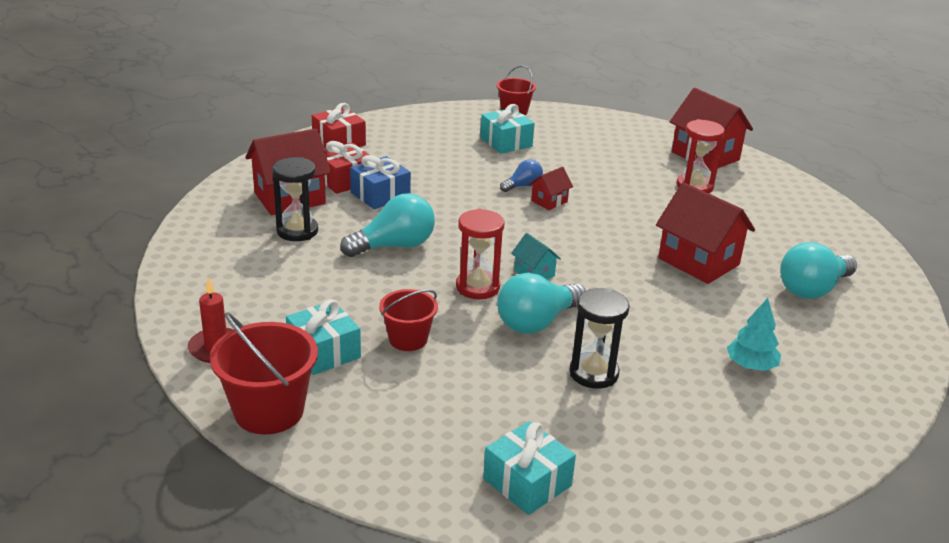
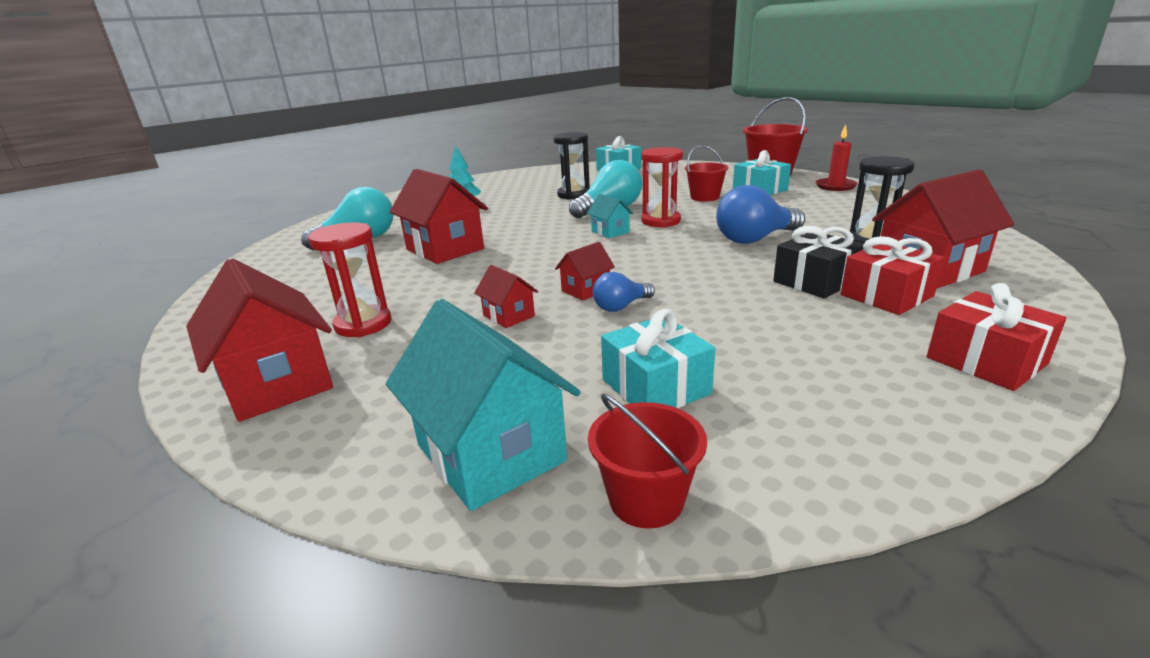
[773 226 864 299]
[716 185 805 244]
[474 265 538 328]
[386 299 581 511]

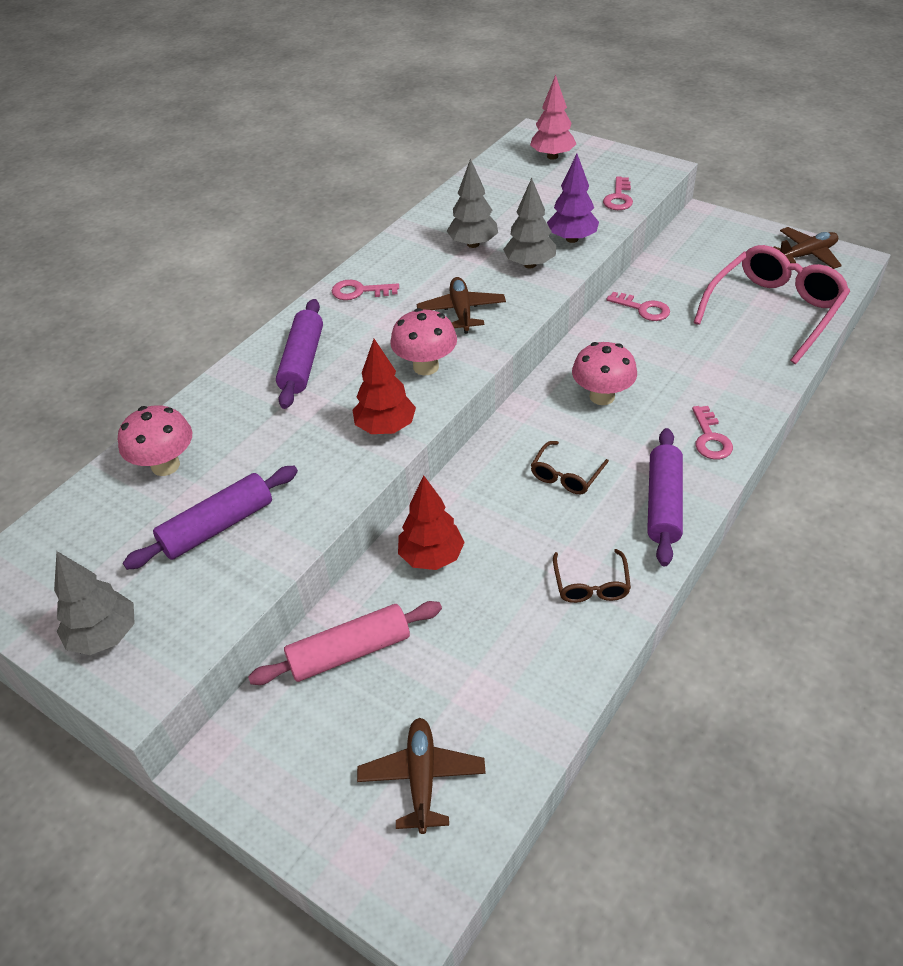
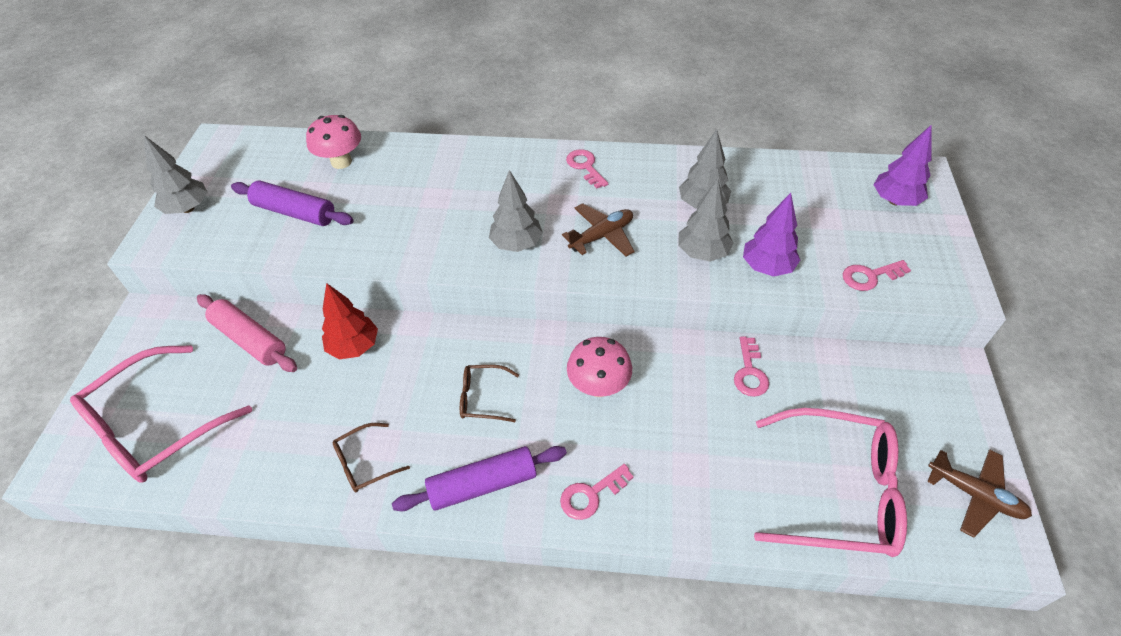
[874 124 932 206]
[276 299 323 409] (first image)
[489 170 543 252]
[353 339 416 434] (first image)
[70 345 252 483]

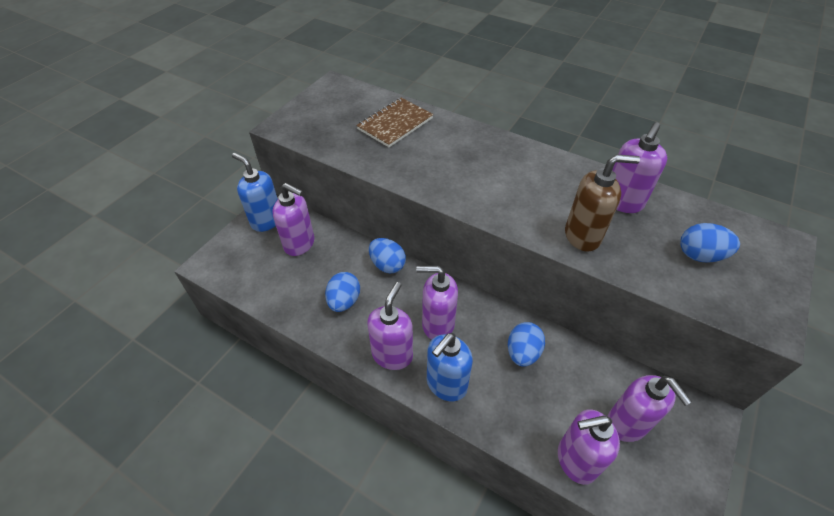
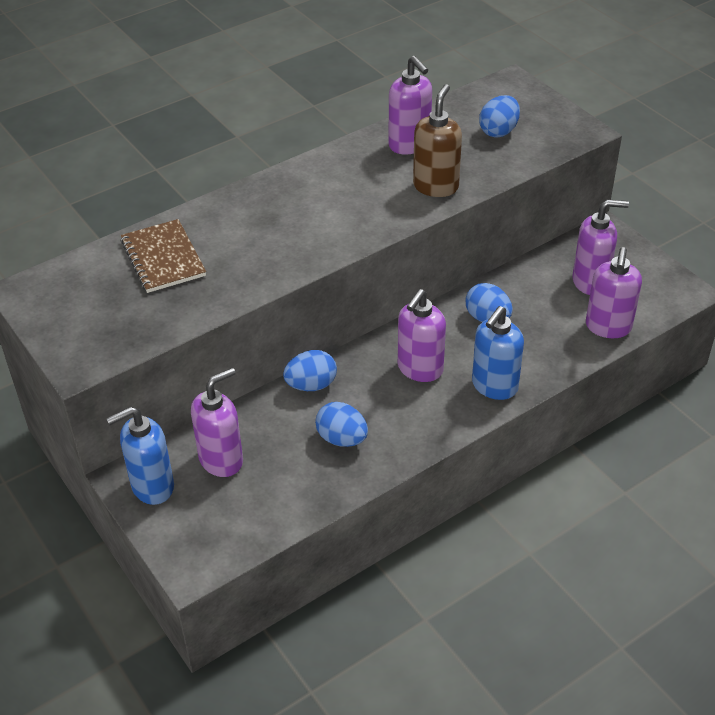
[367 282 413 370] (first image)
[472 306 524 400]

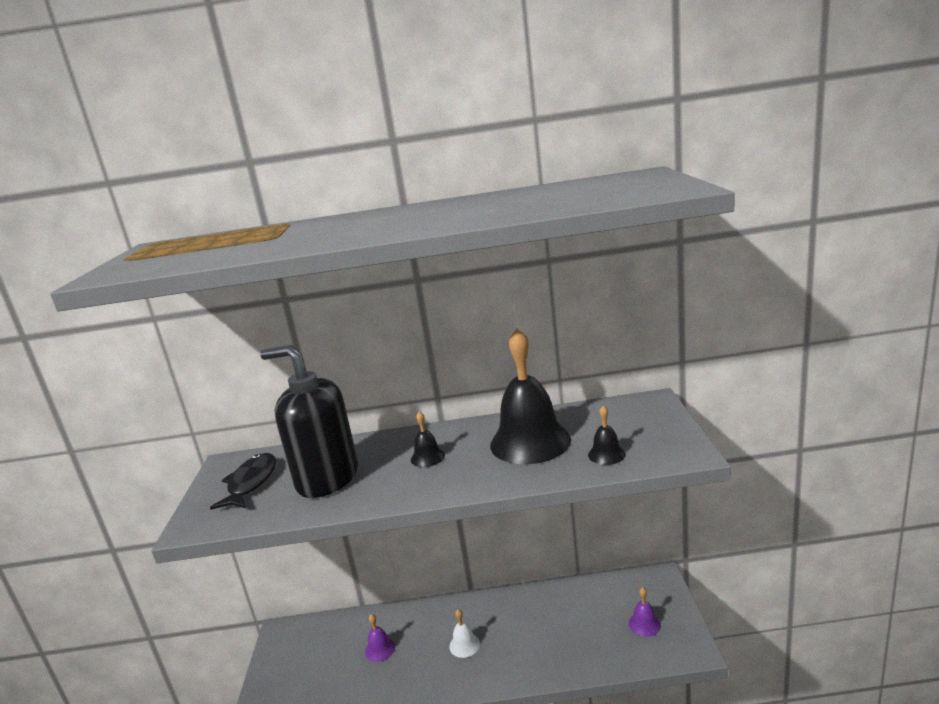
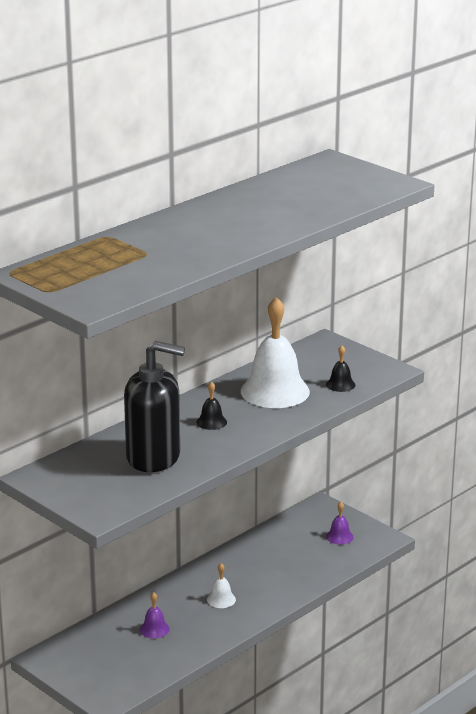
[241 297 310 408]
[124 341 185 472]
[210 453 276 510] (first image)

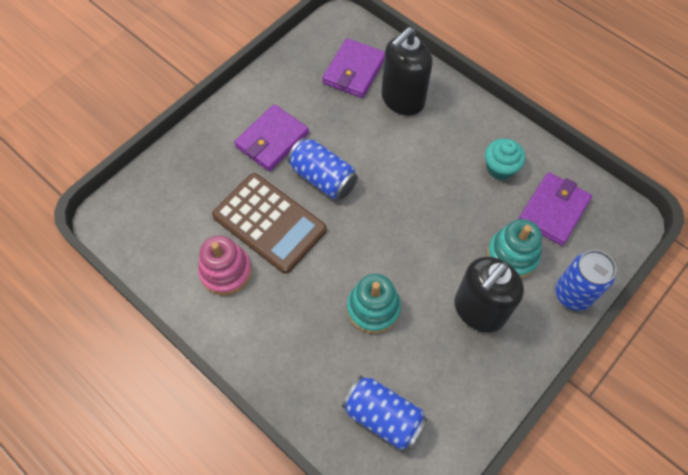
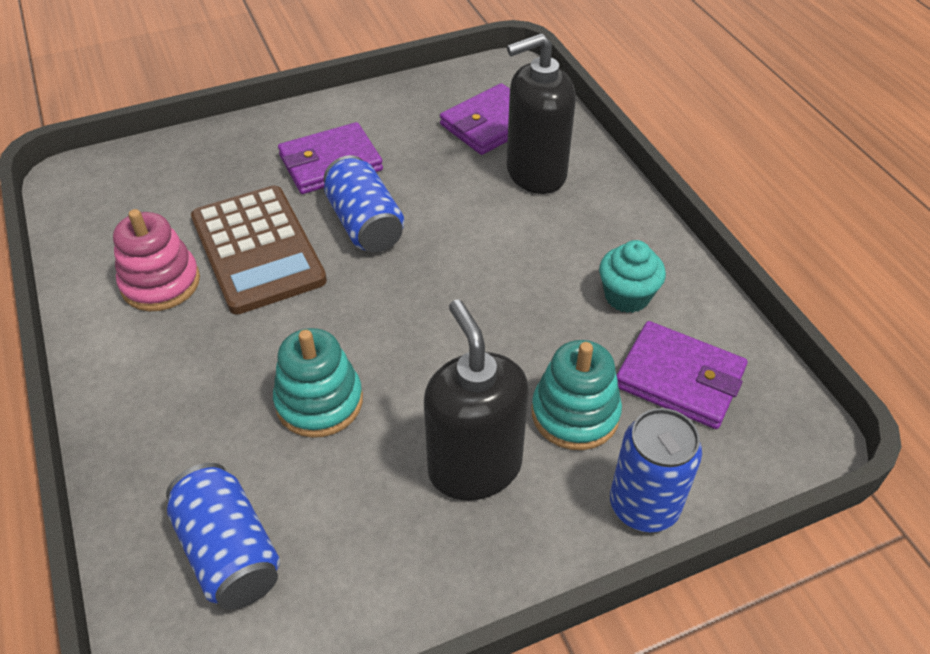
[617 321 748 429]
[424 300 529 501]

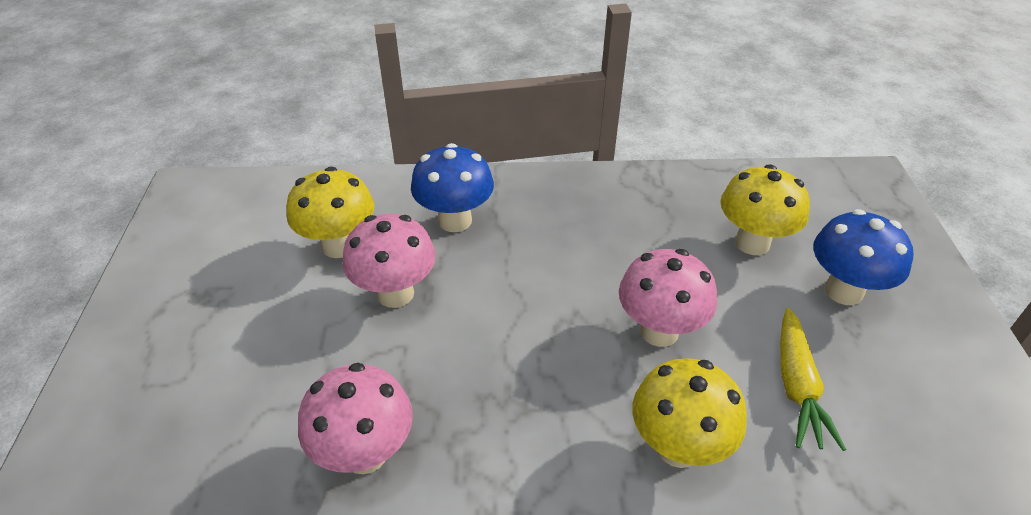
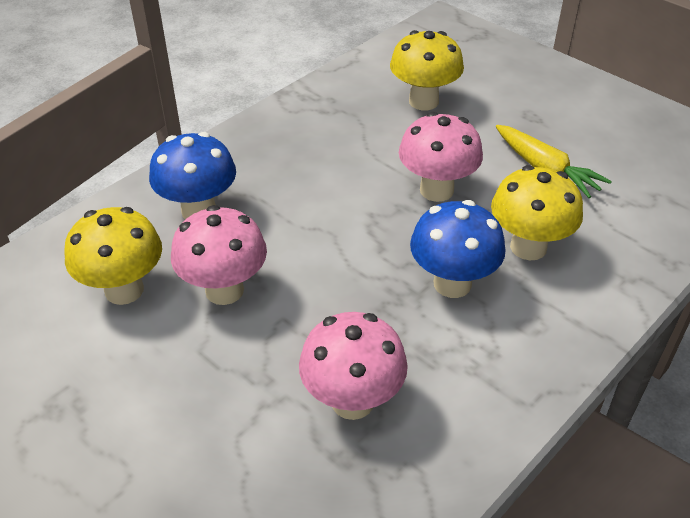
[410 200 506 298]

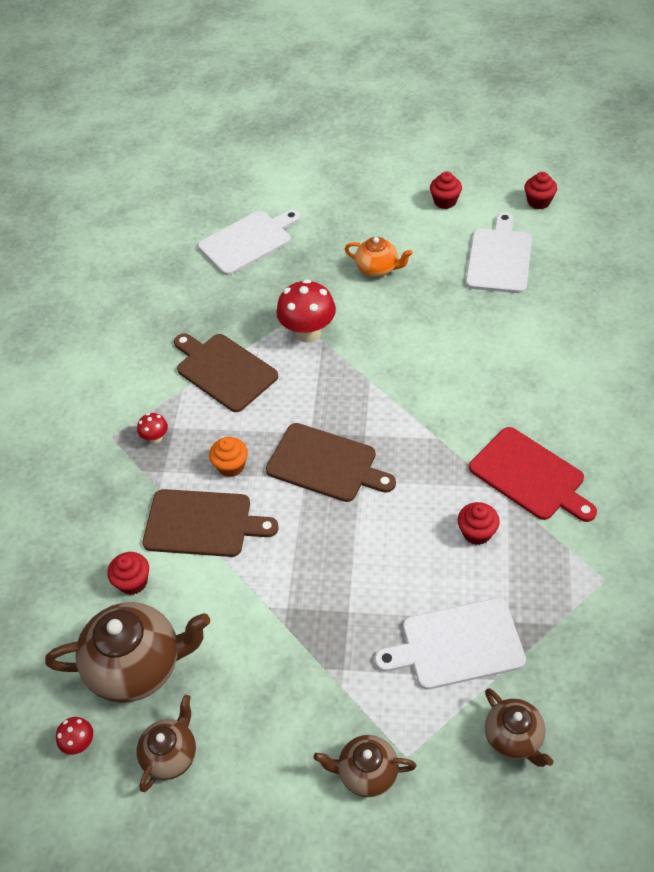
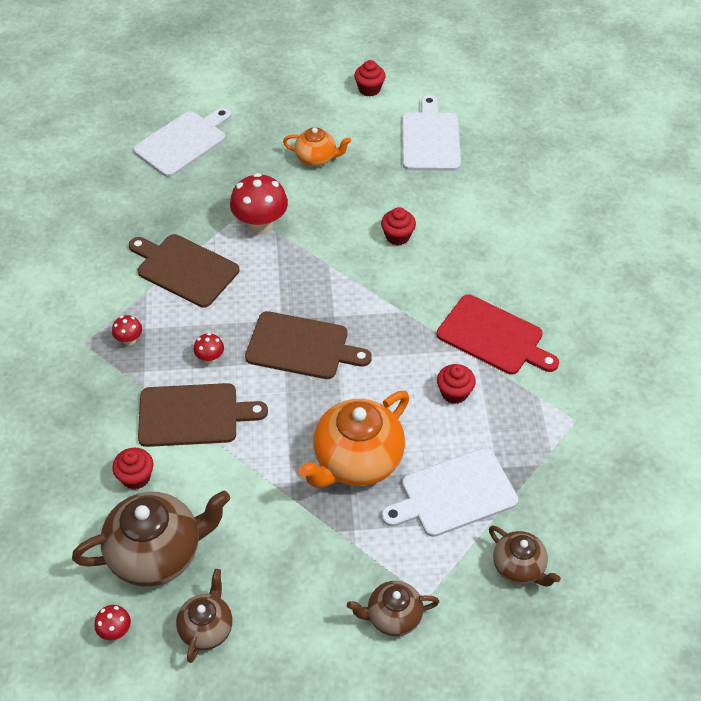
[381 207 416 245]
[194 333 224 364]
[298 391 409 488]

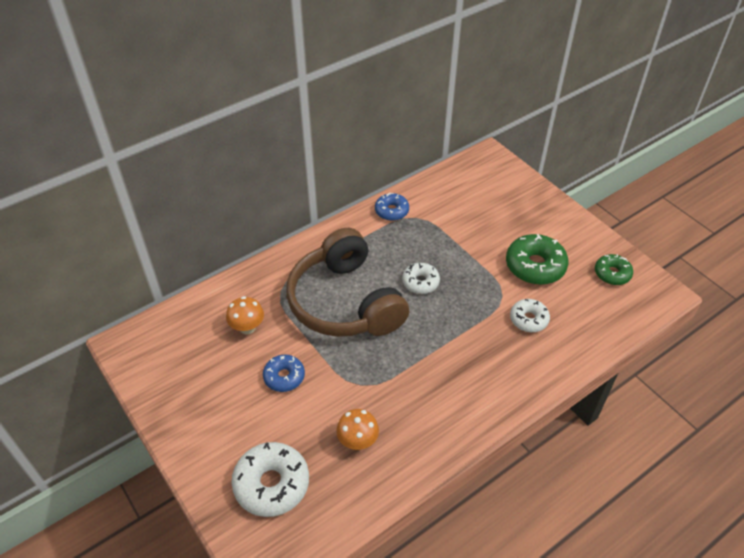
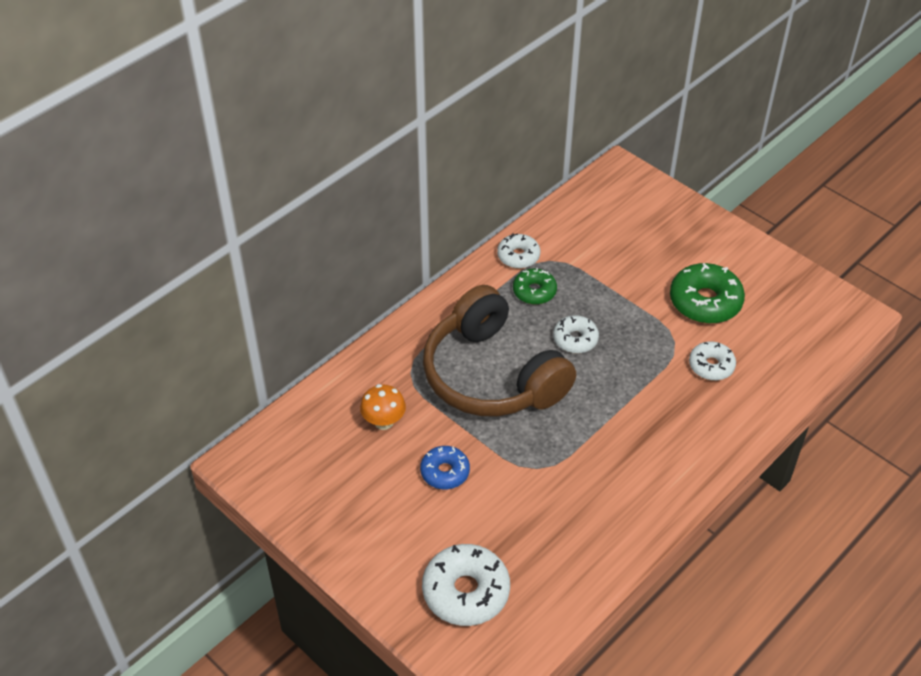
[497 233 540 269]
[513 268 557 305]
[336 409 379 450] (first image)

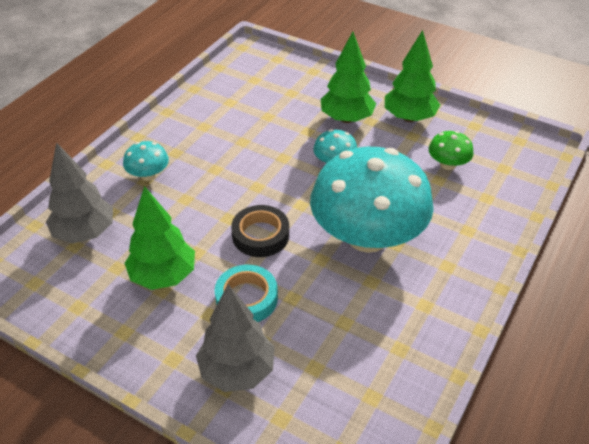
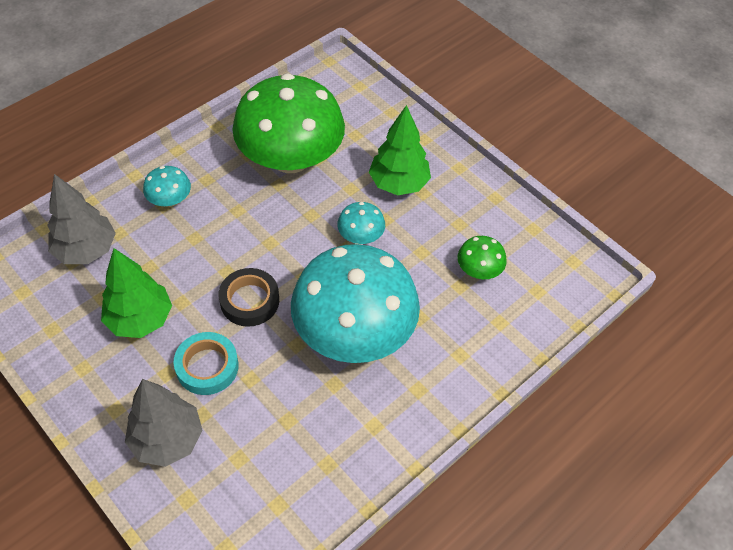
[385 30 440 122] (first image)
[233 73 345 173]

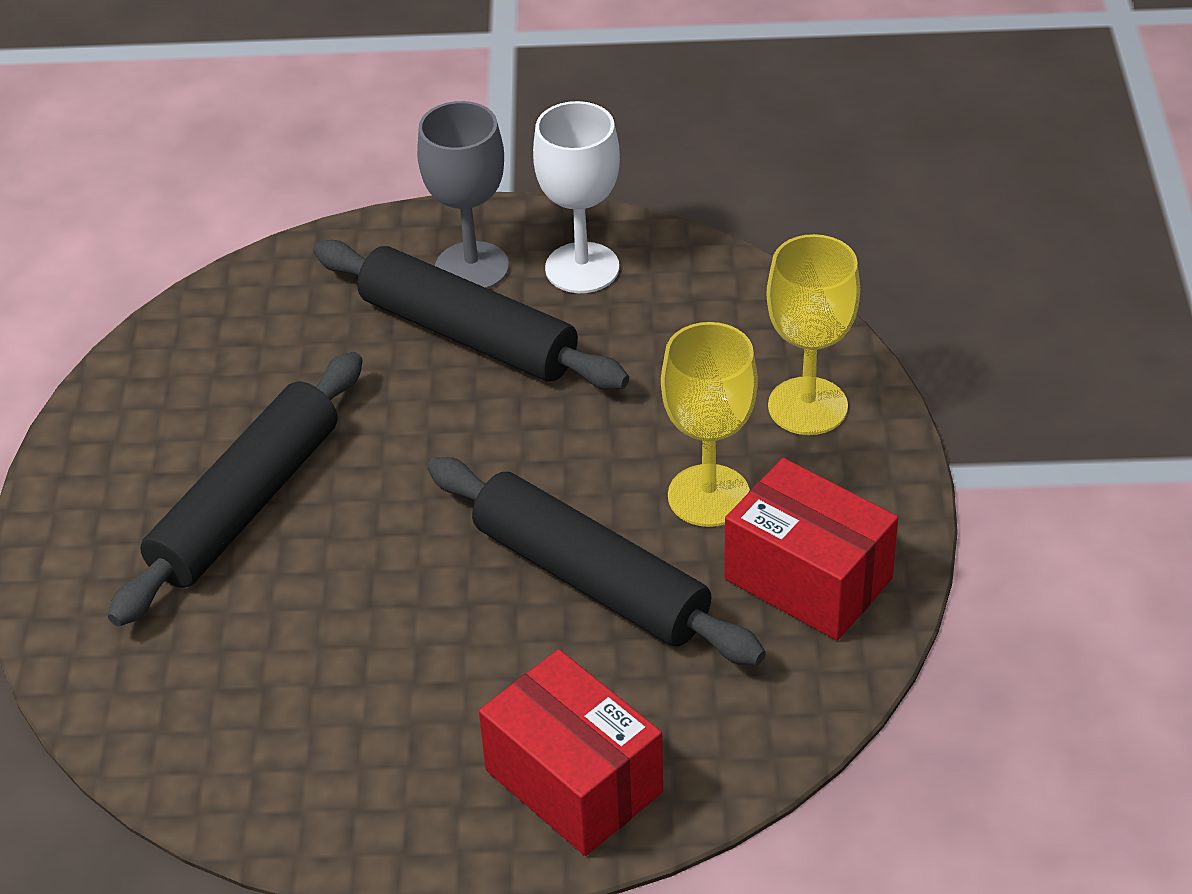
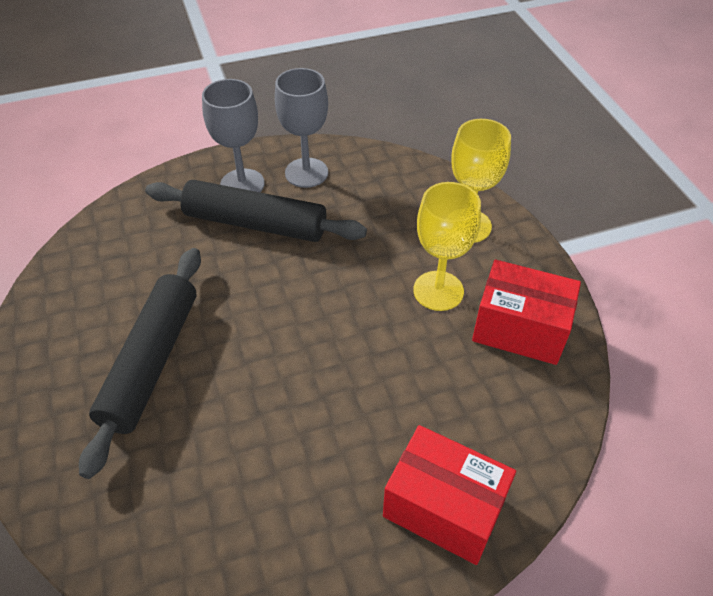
[275 68 328 188]
[427 457 766 666] (first image)

